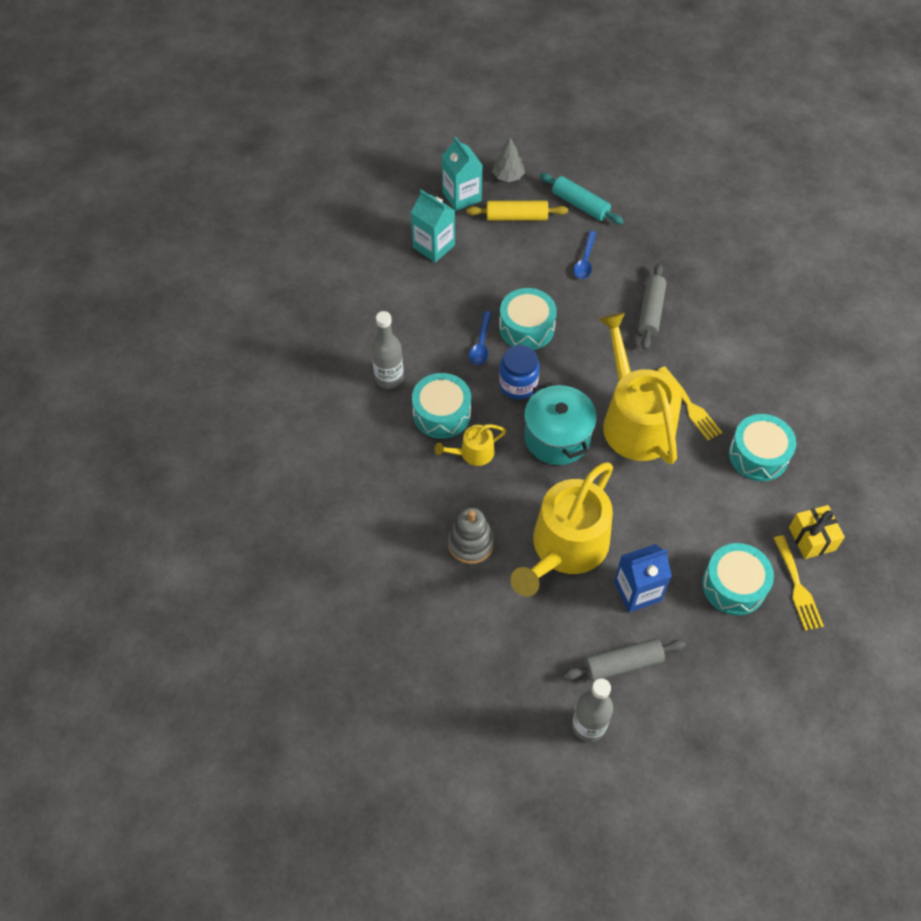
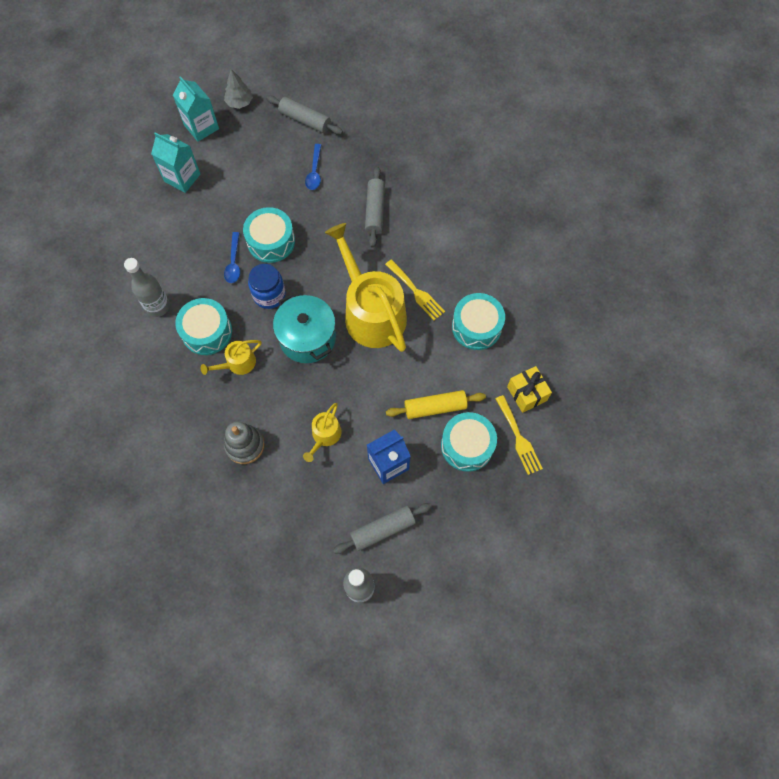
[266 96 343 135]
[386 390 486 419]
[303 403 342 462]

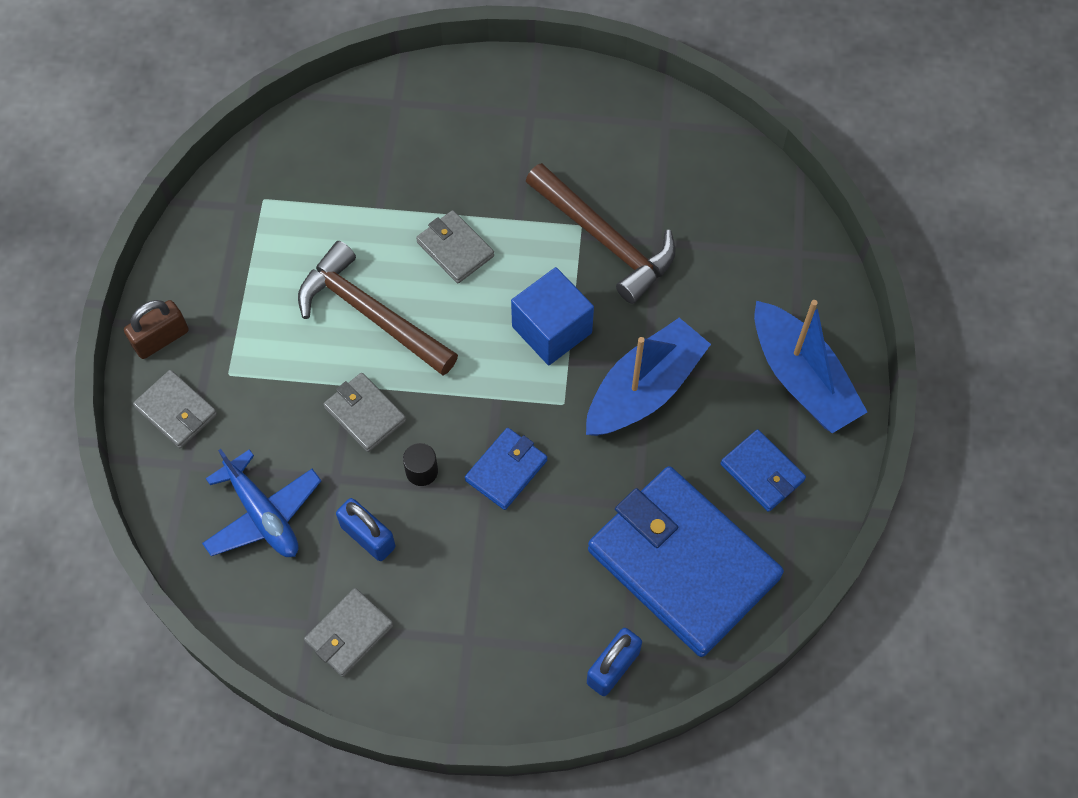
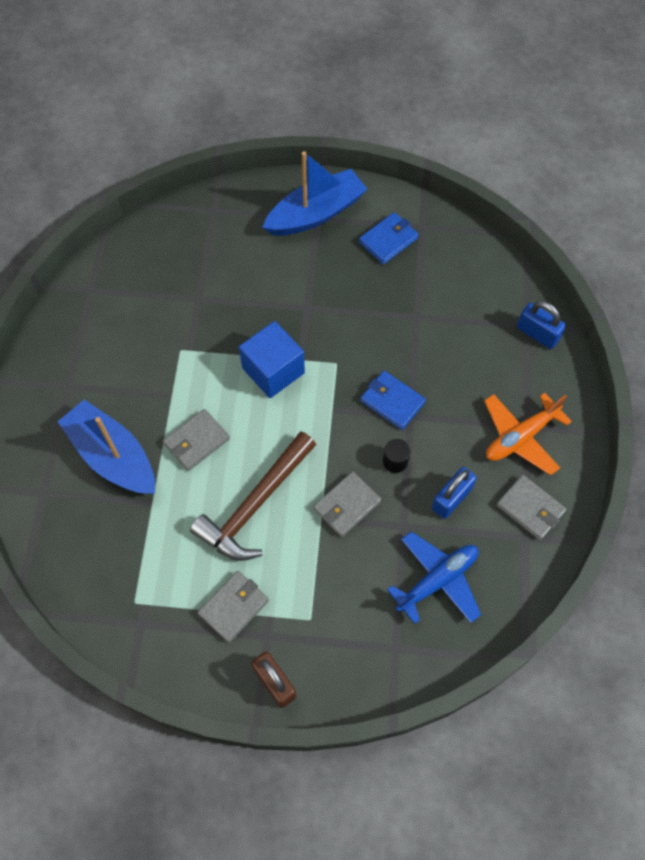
[526 163 676 304] (first image)
[57 399 155 494]
[198 571 269 643]
[588 466 784 657] (first image)
[484 393 572 476]

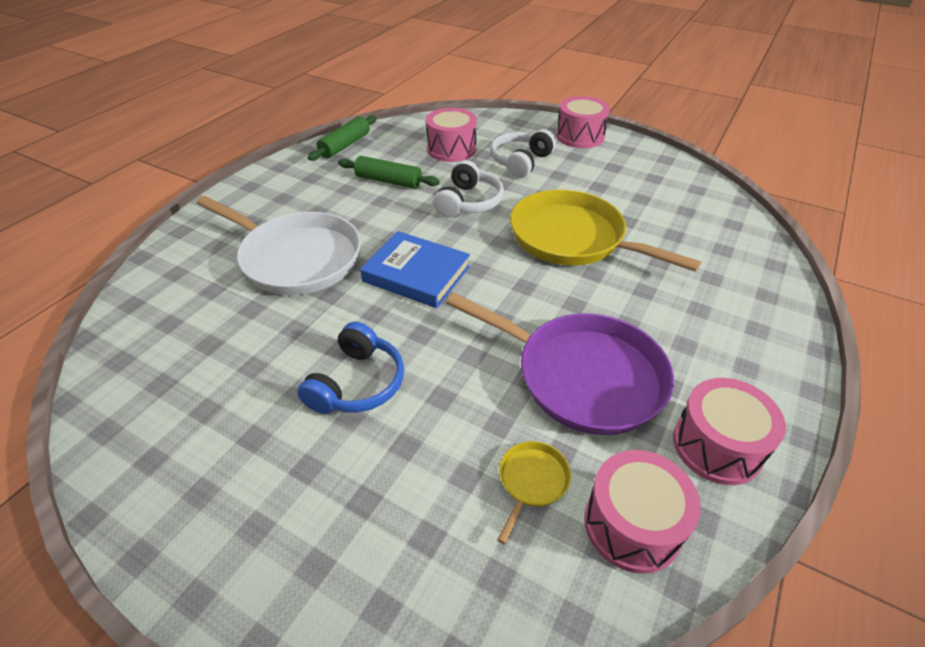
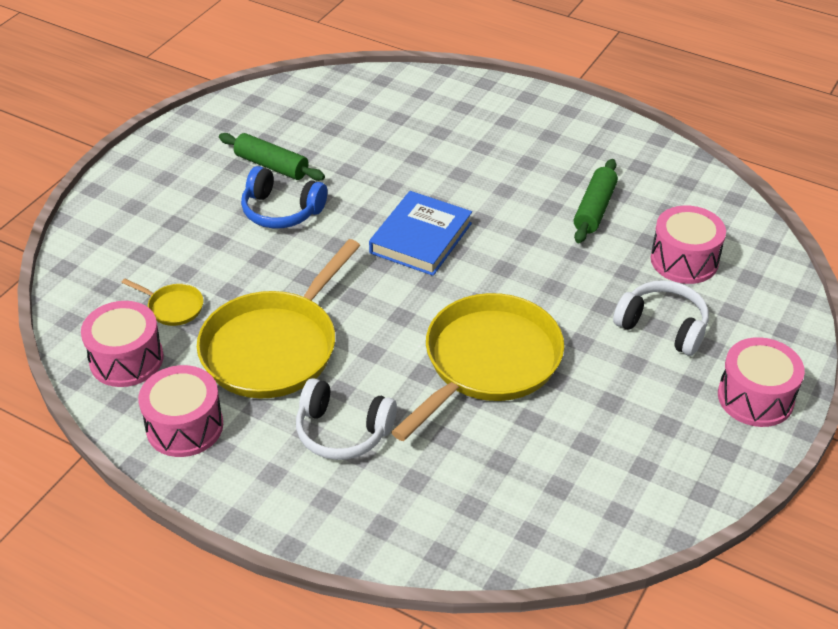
[219 133 325 181]
[296 378 397 460]
[197 196 361 295] (first image)
[197 239 360 399]

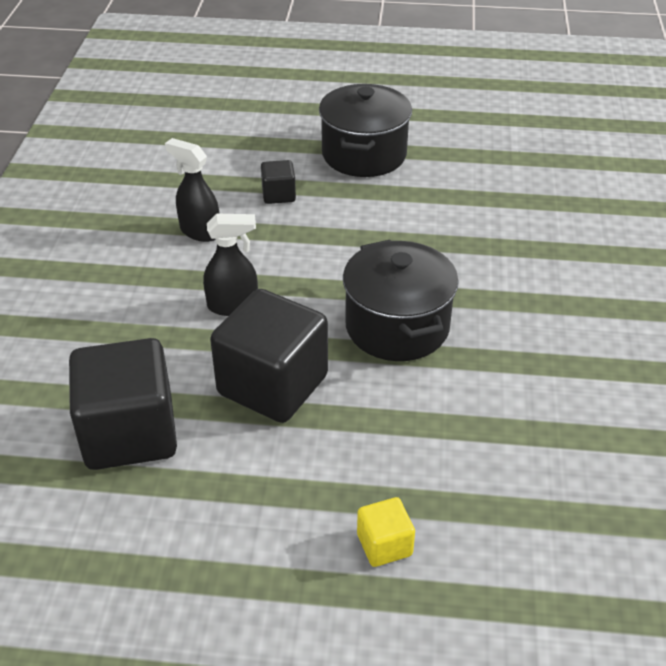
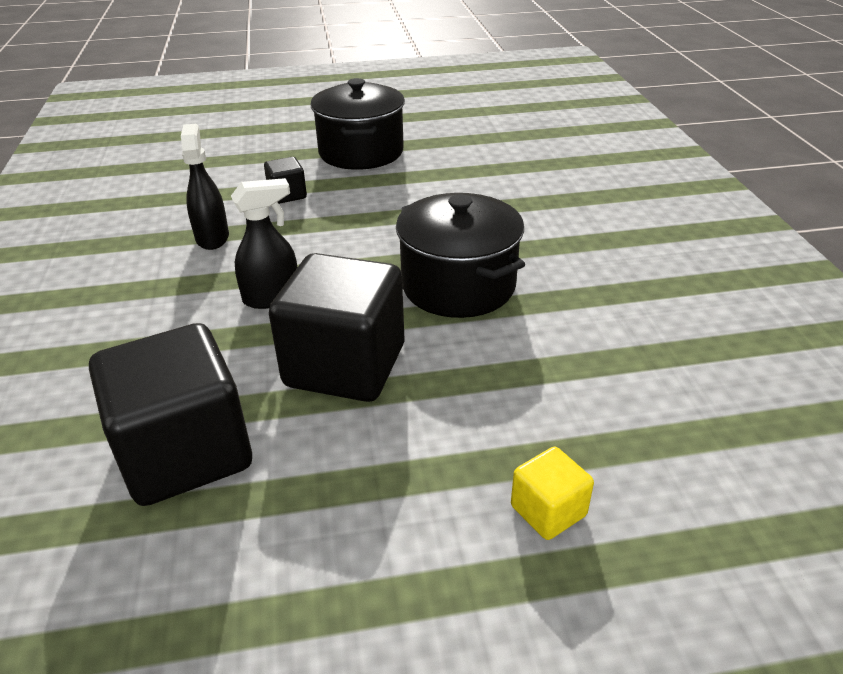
[181 124 229 250]

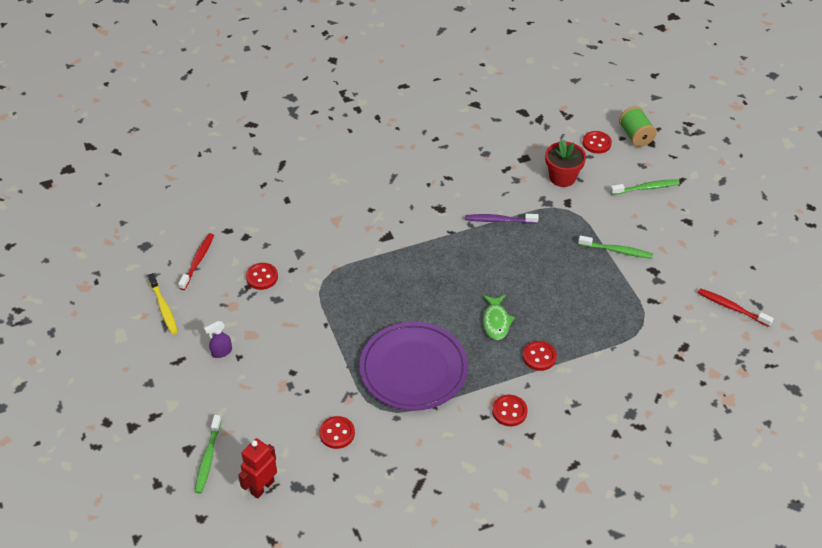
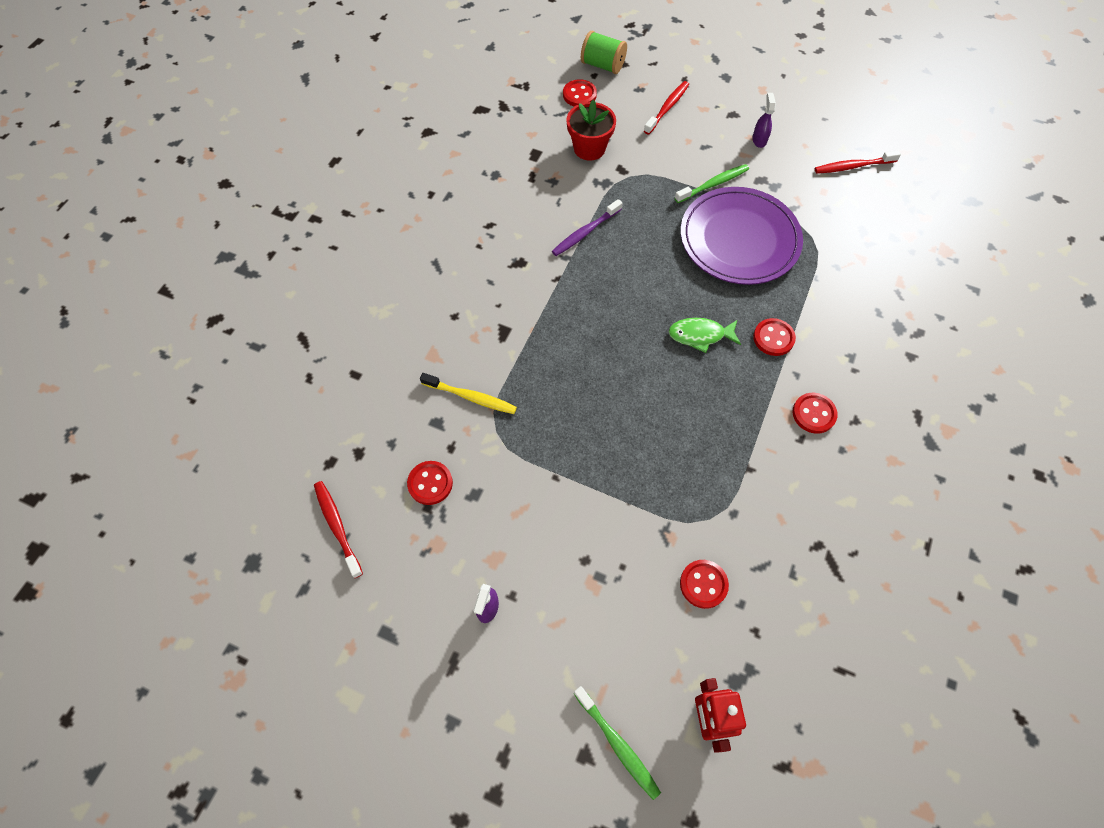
[644 81 689 135]
[420 373 517 414]
[668 318 741 353]
[681 187 803 285]
[752 93 776 148]

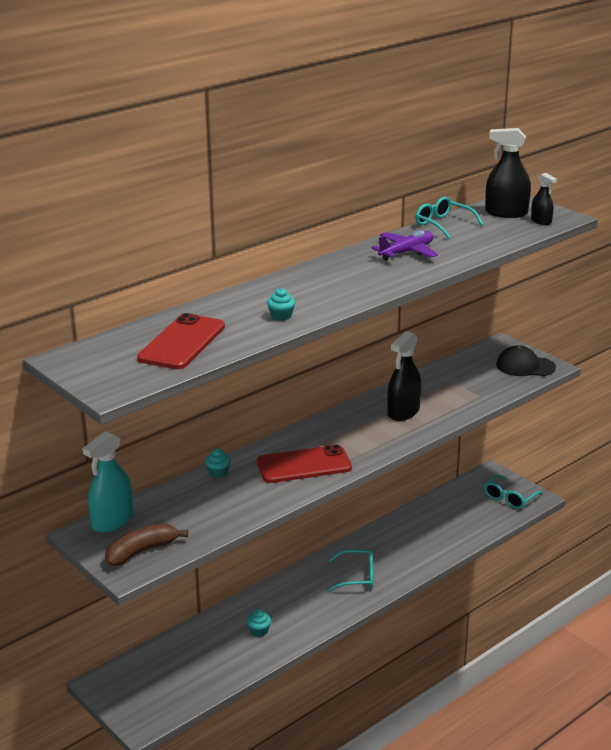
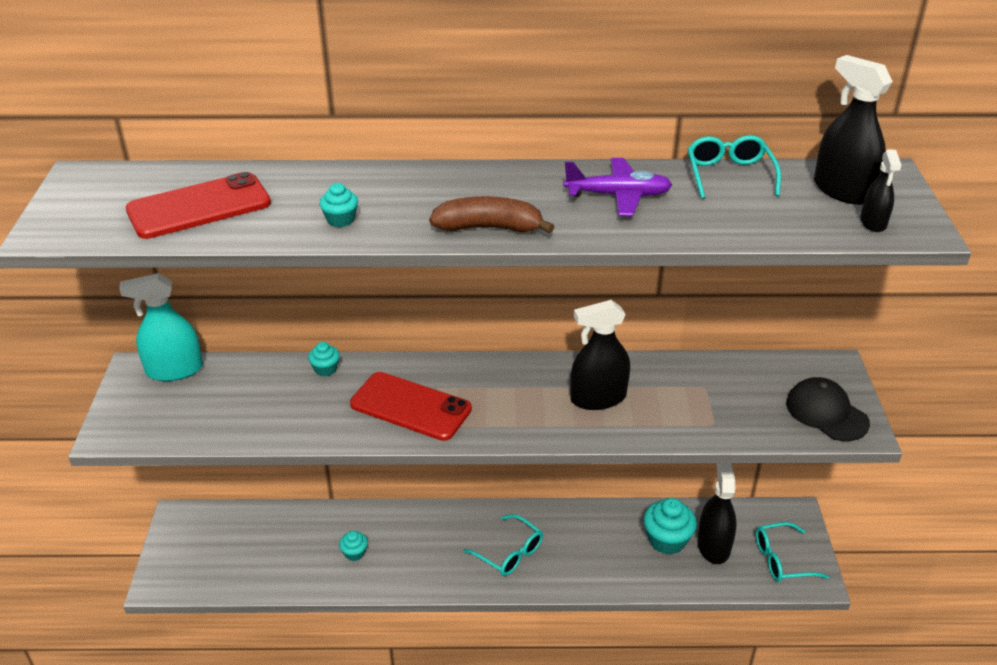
[429 196 555 233]
[697 463 737 564]
[643 498 697 555]

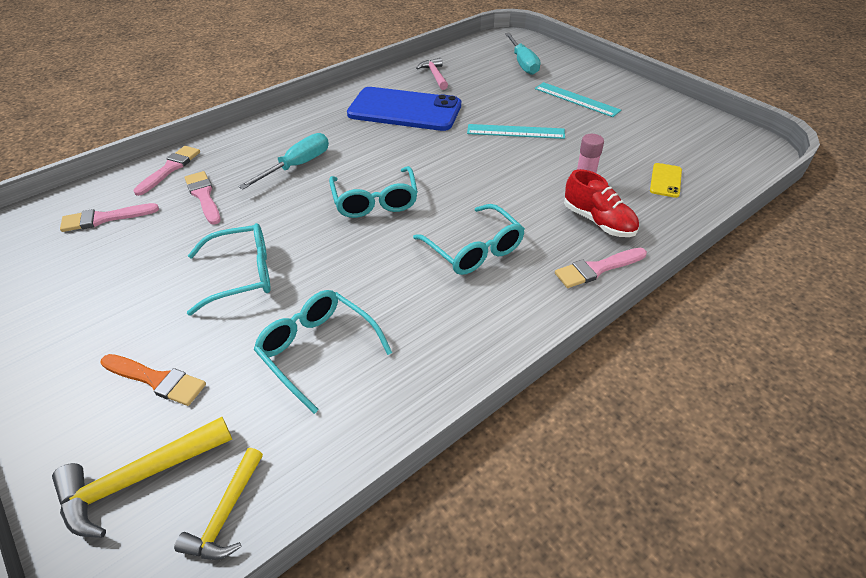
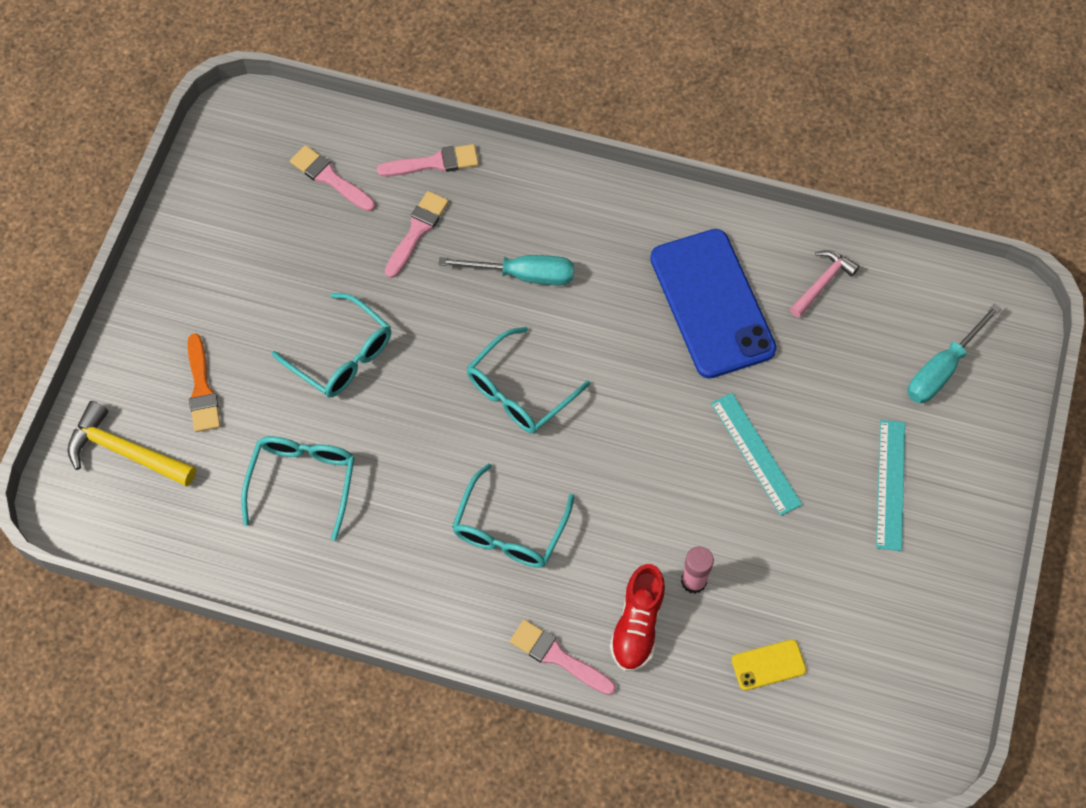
[174 448 263 560] (first image)

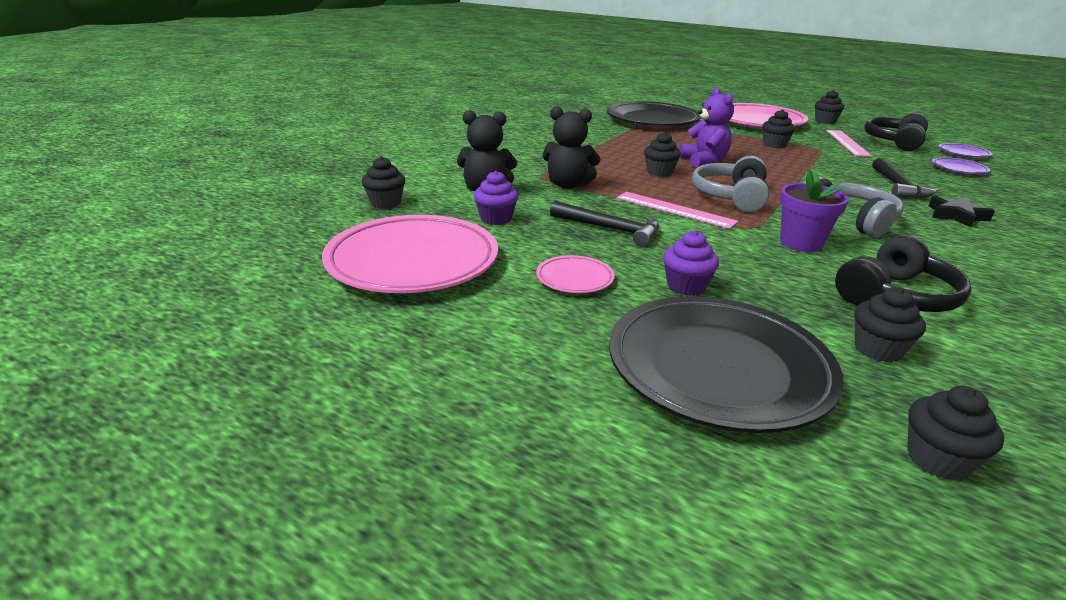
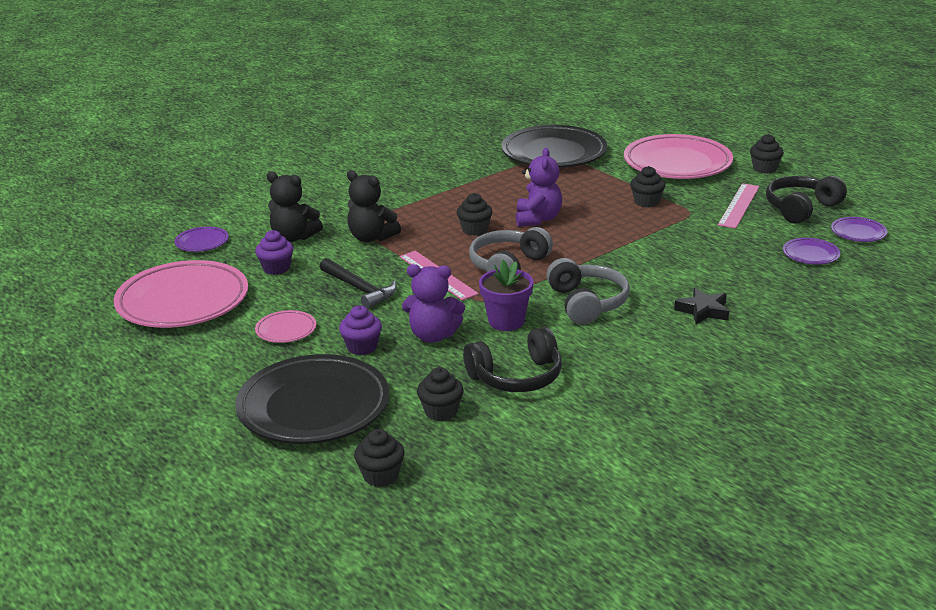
[175 227 229 252]
[872 158 938 198] (first image)
[402 264 465 343]

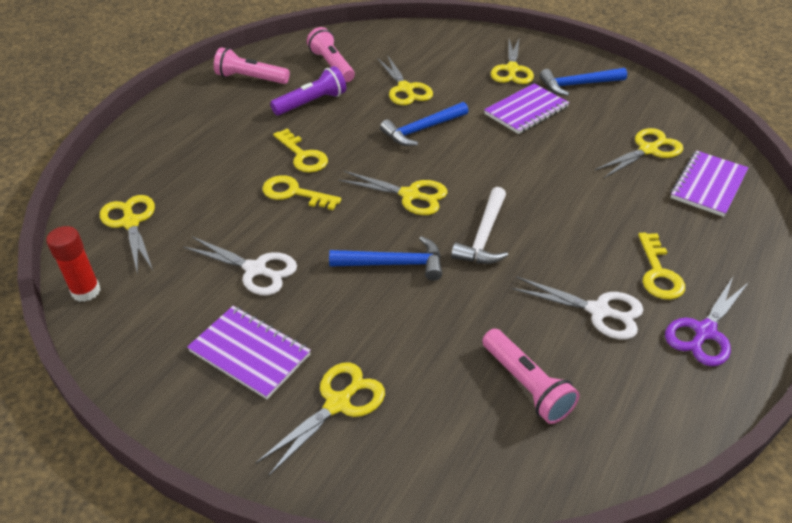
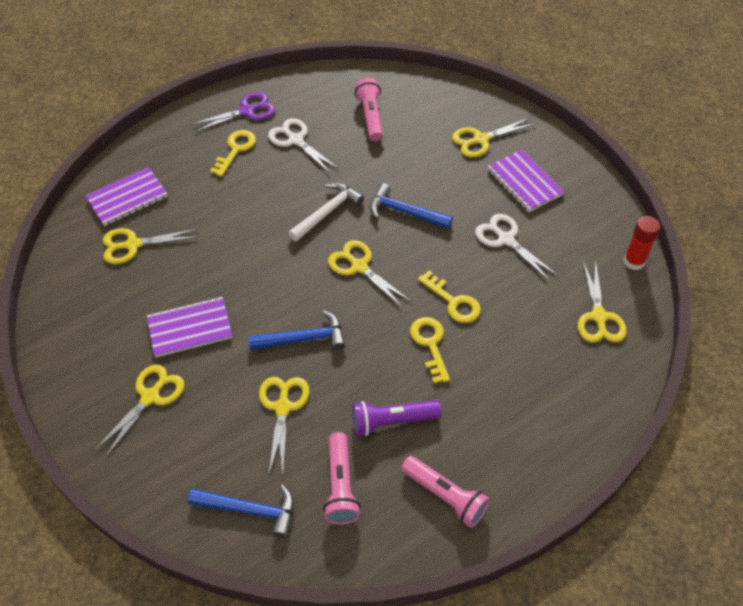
[188 484 294 538]

